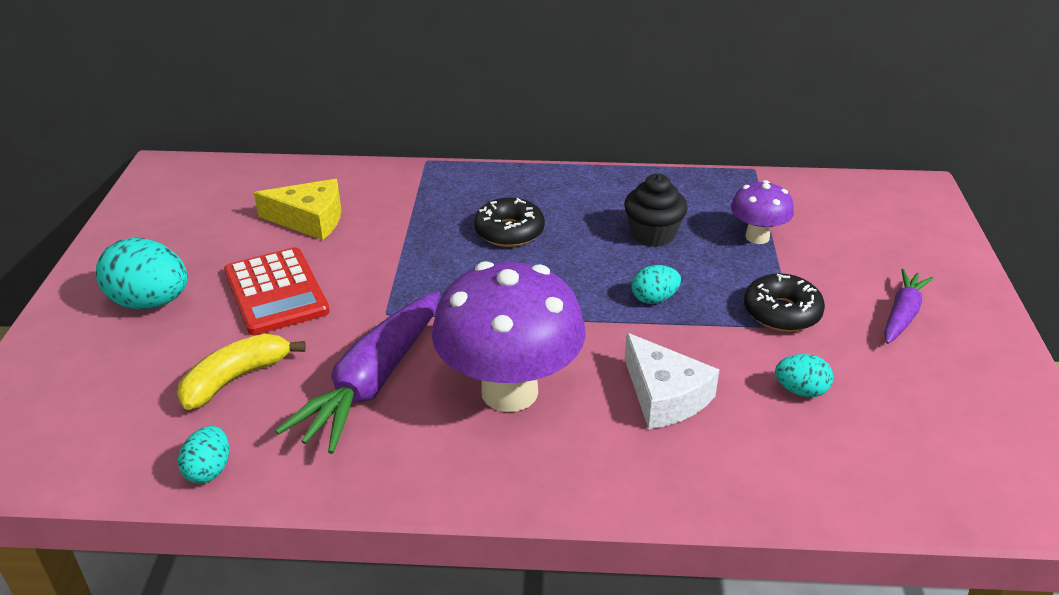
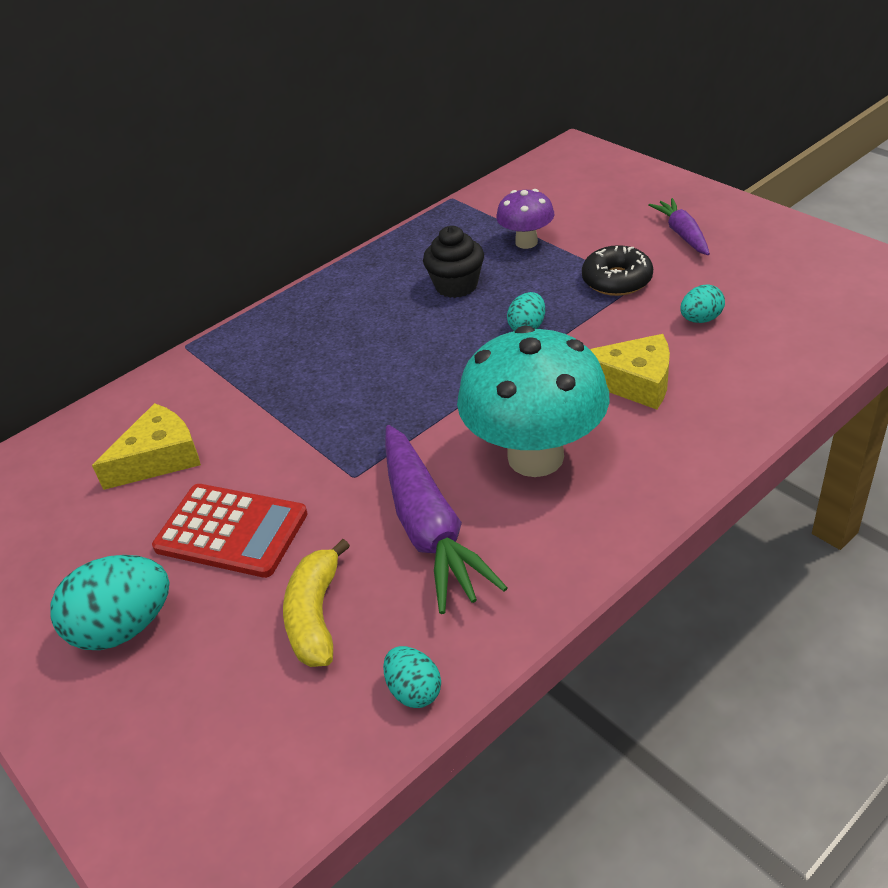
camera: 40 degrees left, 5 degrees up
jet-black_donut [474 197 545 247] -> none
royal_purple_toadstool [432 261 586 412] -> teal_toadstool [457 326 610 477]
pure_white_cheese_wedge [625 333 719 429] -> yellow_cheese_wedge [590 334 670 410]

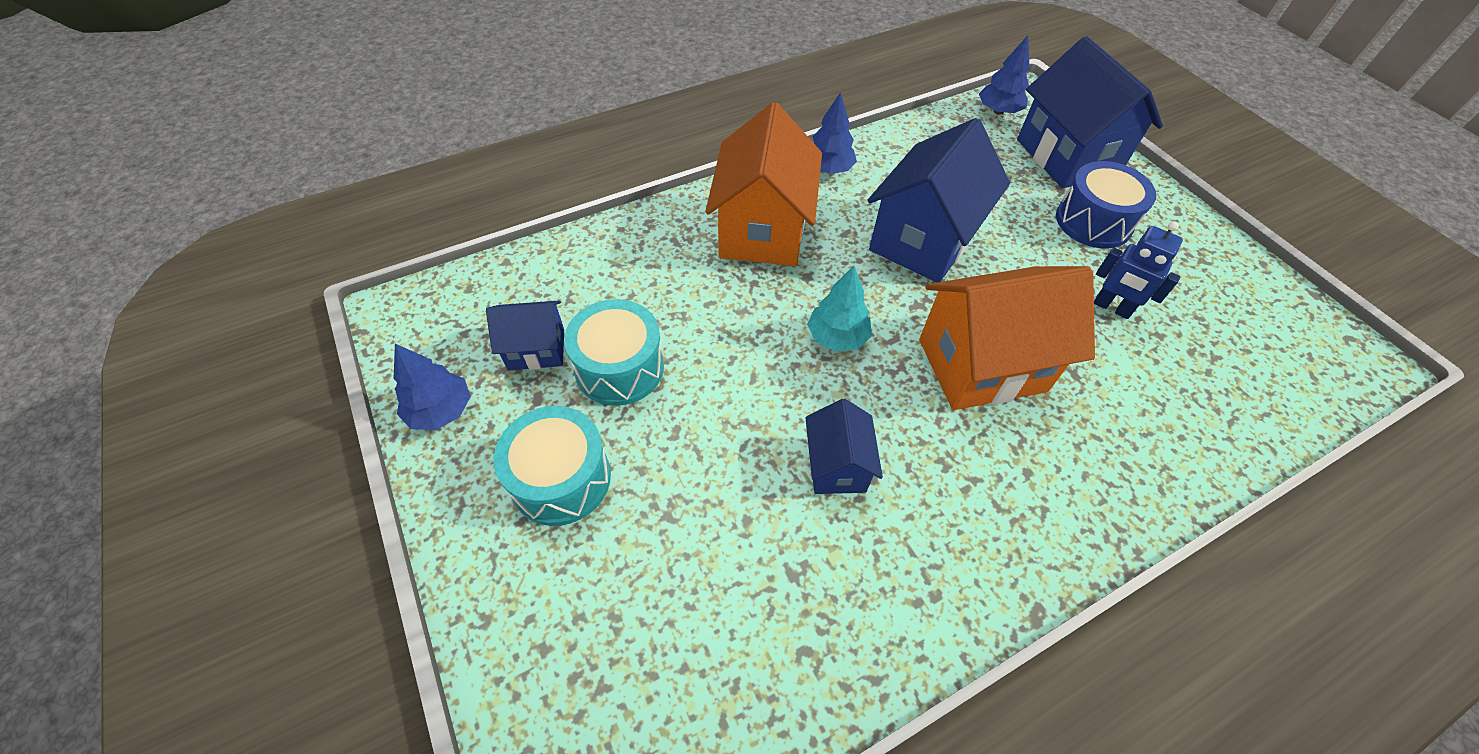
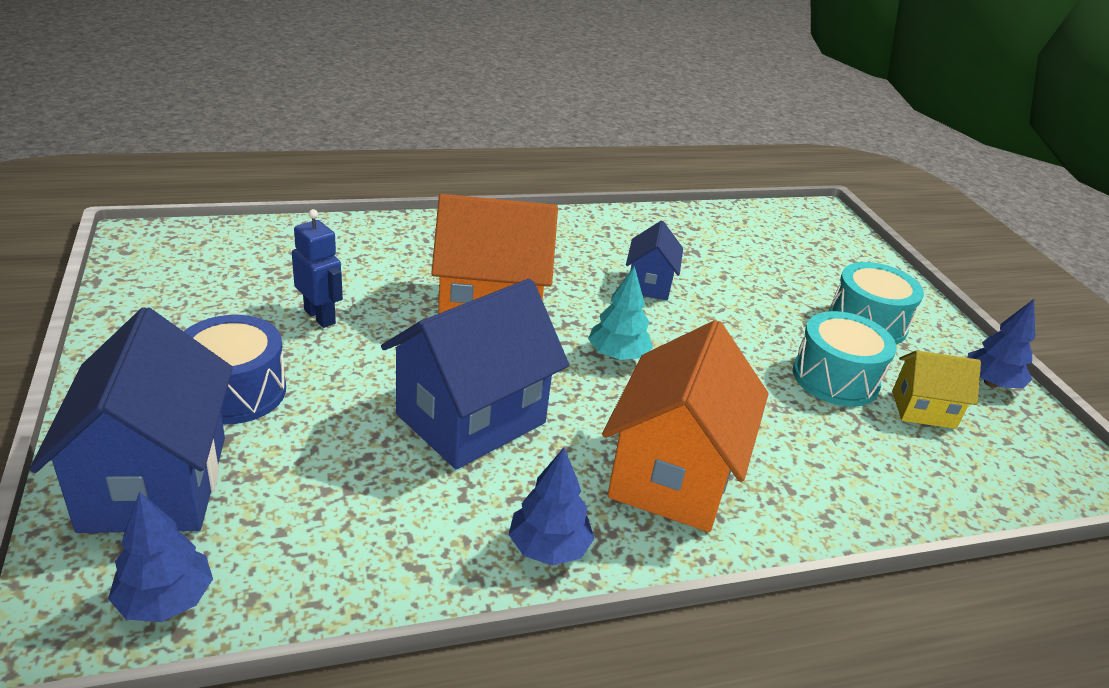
camera: 170 degrees left, 20 degrees down
blue_house [486 300 564 371] -> yellow_house [892 350 981 429]

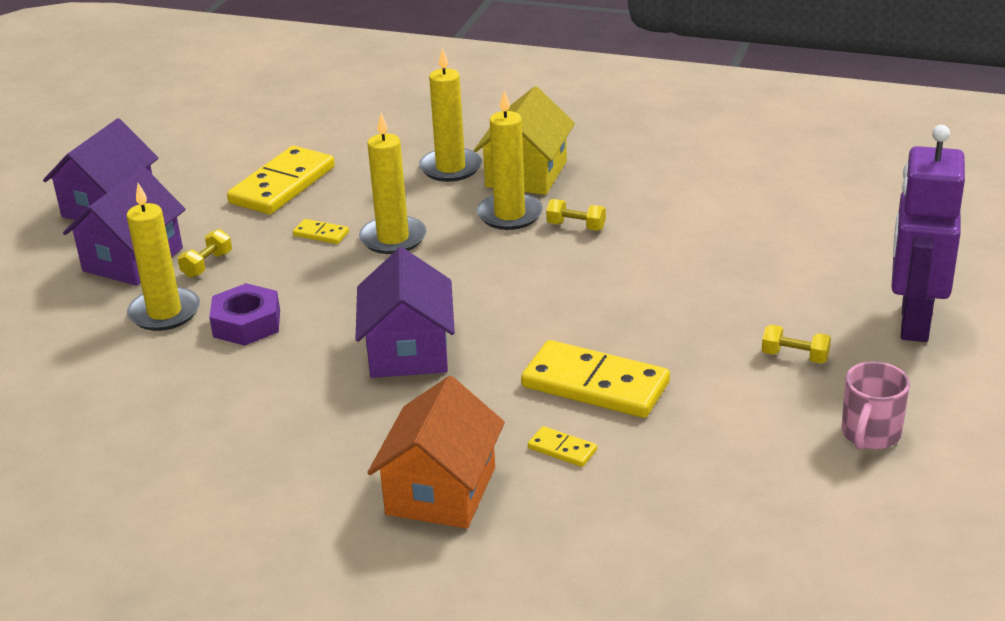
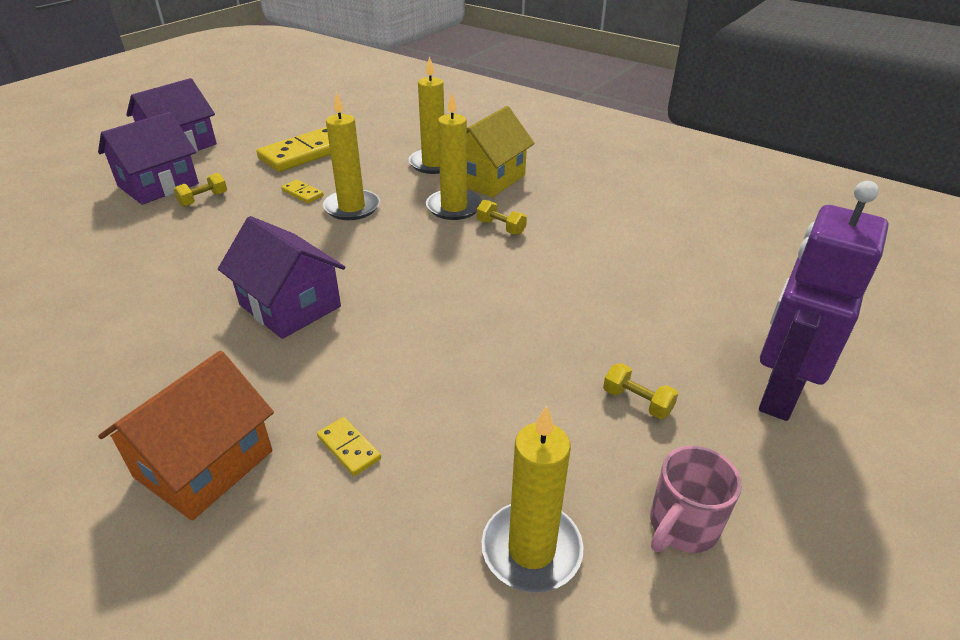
camera: 15 degrees right, 5 degrees up
royal_purple_hex_nut [209 283 280 346] -> none
yellow_domino_piece [521 340 670 418] -> none
yellow_wax_candle [127 183 200 331] -> yellow_wax_candle [481 406 584 593], move
royal_purple_house [355 247 455 378] -> royal_purple_house [218 216 345 339], 60 degrees counterclockwise

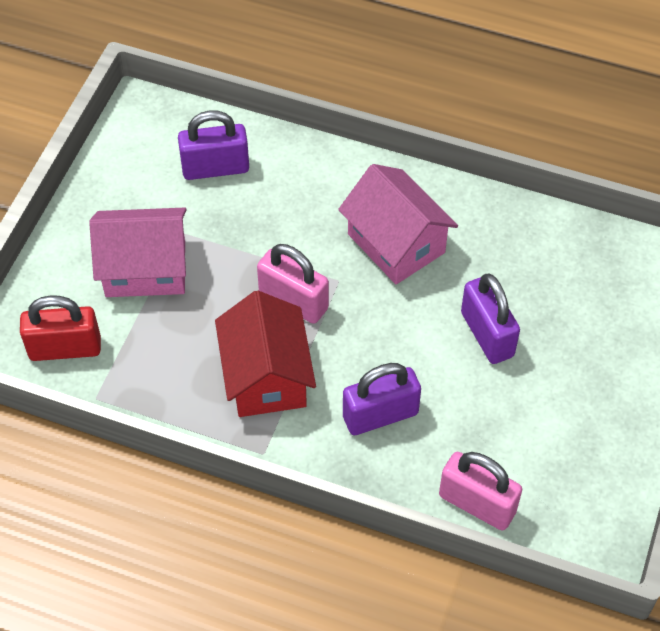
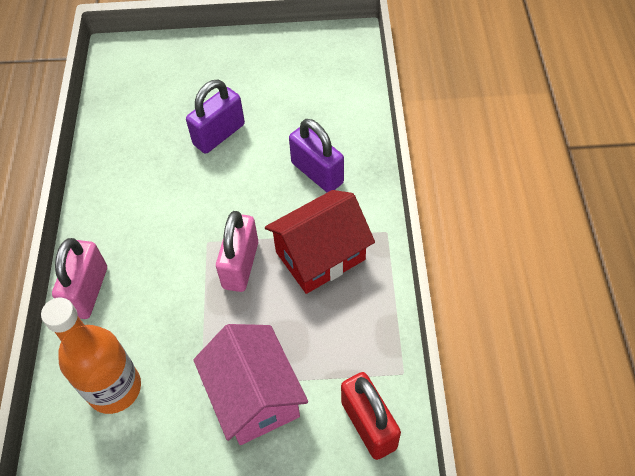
camera: 110 degrees left, 0 degrees up
pink_house [338 164 458 284] -> none
pink_padlock [439 452 522 530] -> pink_padlock [52 238 107 319], move
royal_purple_padlock [178 110 249 180] -> bright_orange_flask [41 298 141 414]

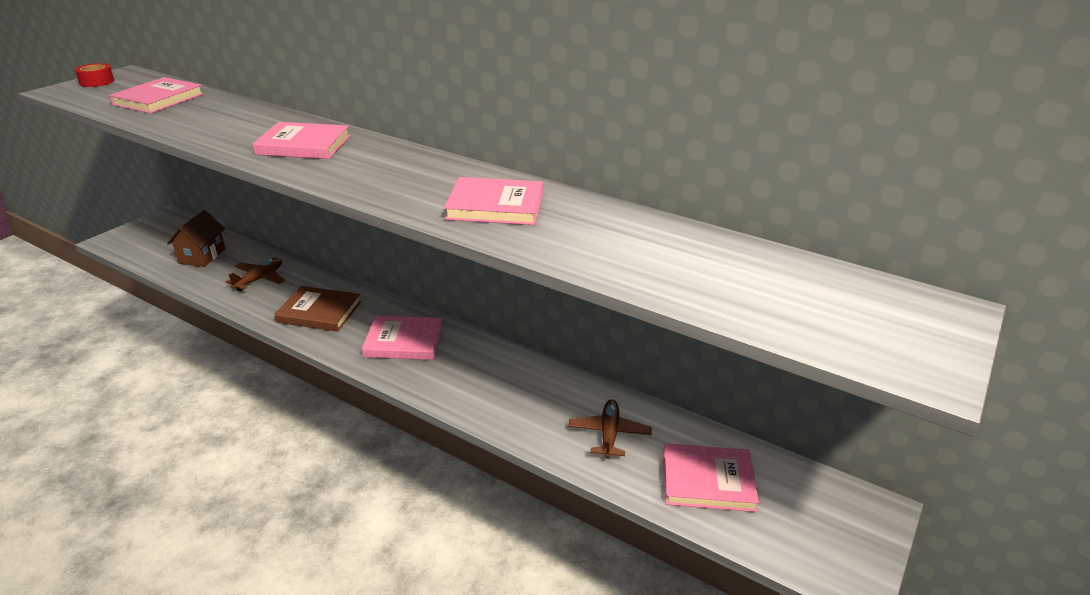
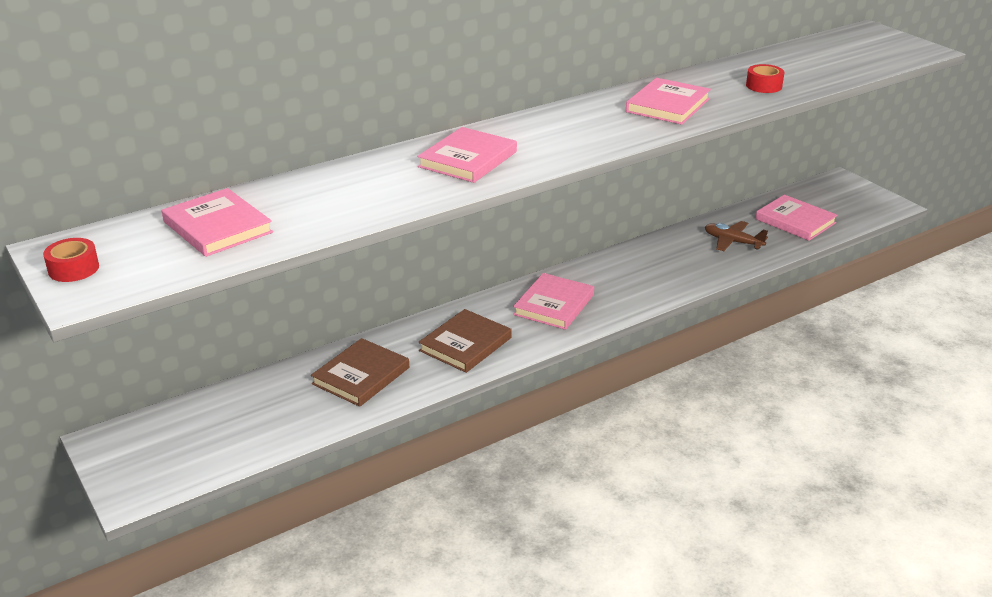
camera: 65 degrees left, 0 degrees up
dark_brown_house [167 210 225 267] -> none
none -> scarlet_tape [746 64 784 93]
dark_brown_aeroplane [225 258 285 291] -> dark_brown_hardcover [311 338 409 407]
pink_hardcover [663 443 759 512] -> pink_hardcover [756 195 838 241], 75 degrees counterclockwise

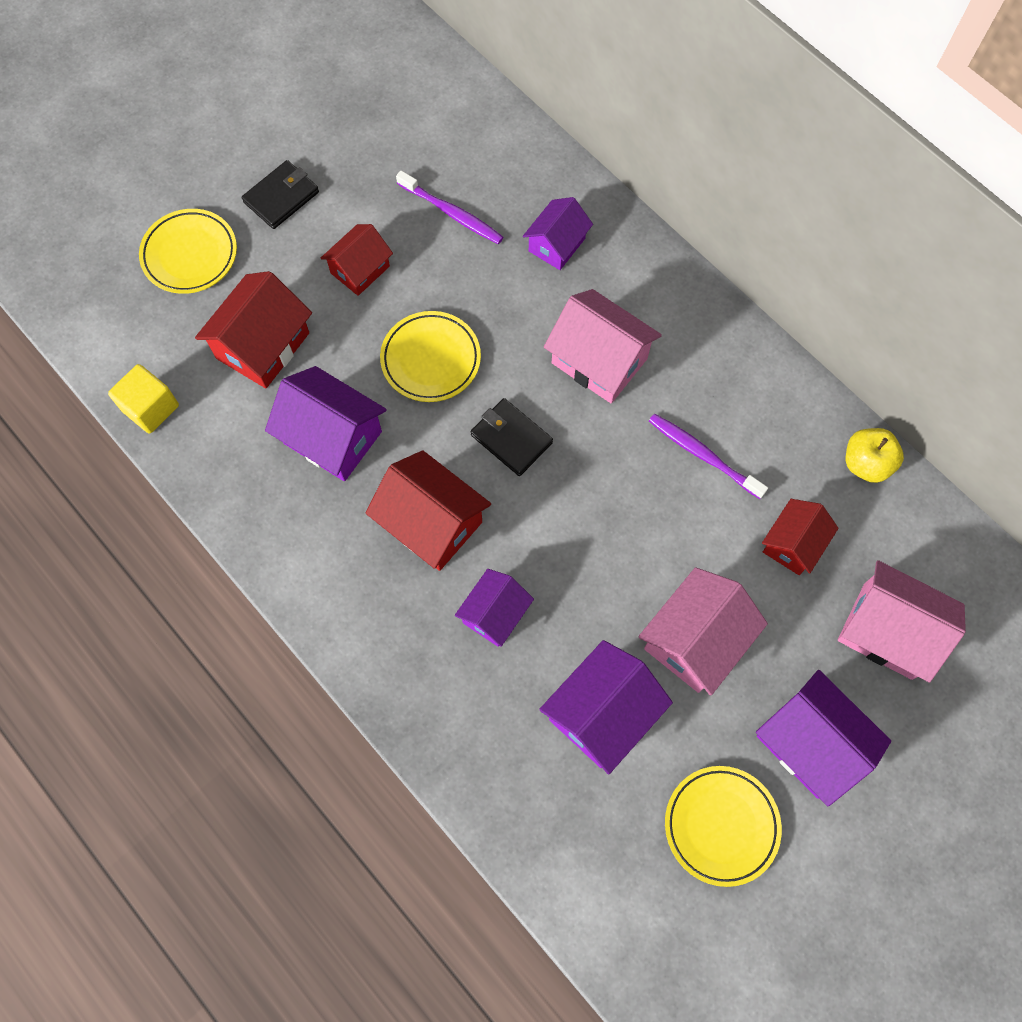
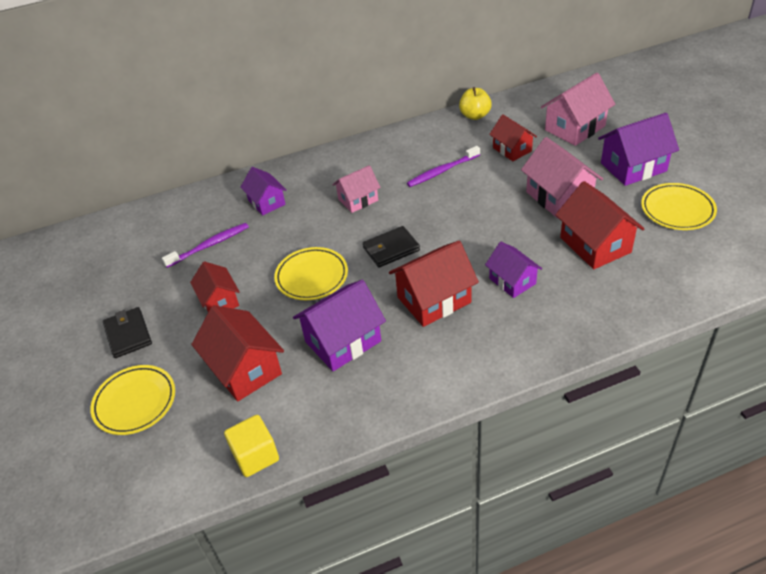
camera: 65 degrees left, 25 degrees down
royal_purple_house [539 640 673 774] -> scarlet_house [556 181 645 269]
pink_house [544 289 662 403] -> pink_house [333 165 381 213], x0.64

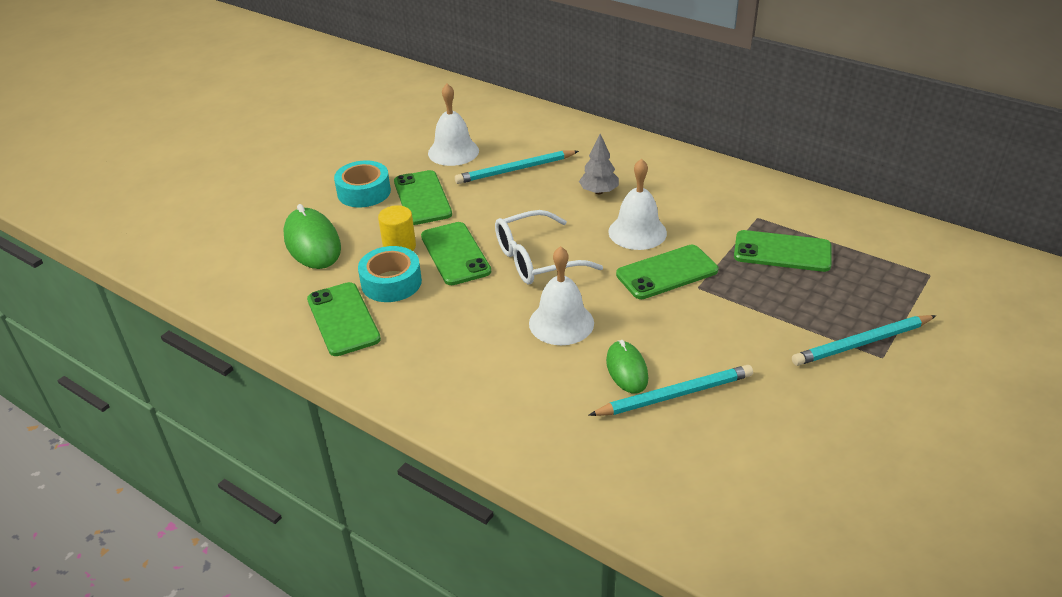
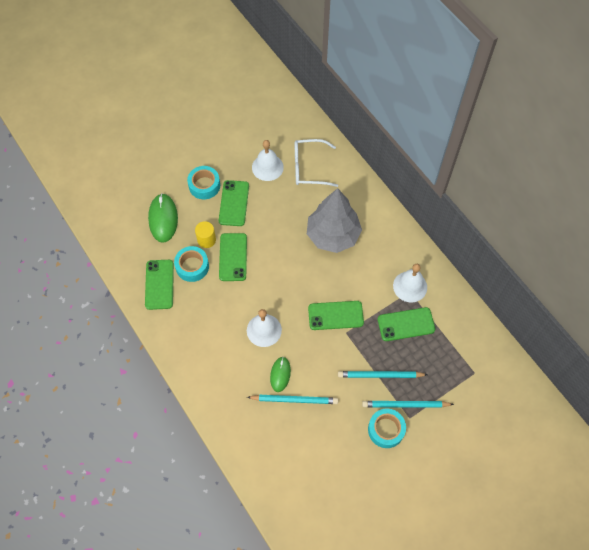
camera: 20 degrees right, 25 degrees up
none -> teal_tape [368 409 406 448]
teal_wooden_pencil [455 150 579 184] -> teal_wooden_pencil [338 371 428 378], move
pure_white_glasses [495 210 603 284] -> pure_white_glasses [295 139 338 187], move
pure_white_bell [608 158 667 250] -> pure_white_bell [393 264 427 302], move
emerald_smartphone [734 230 832 272] -> emerald_smartphone [378 307 435 341], 45 degrees counterclockwise
gray_toy_tree [579 134 619 194] -> gray_toy_tree [307 188 362 253], x2.25

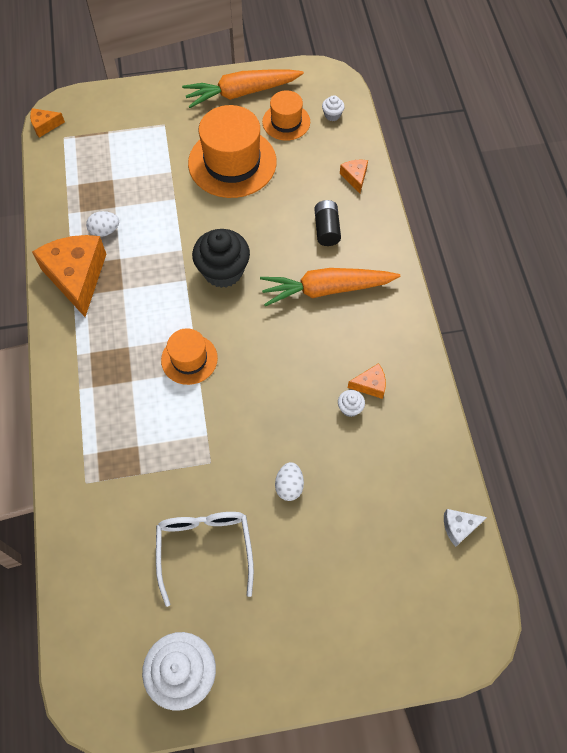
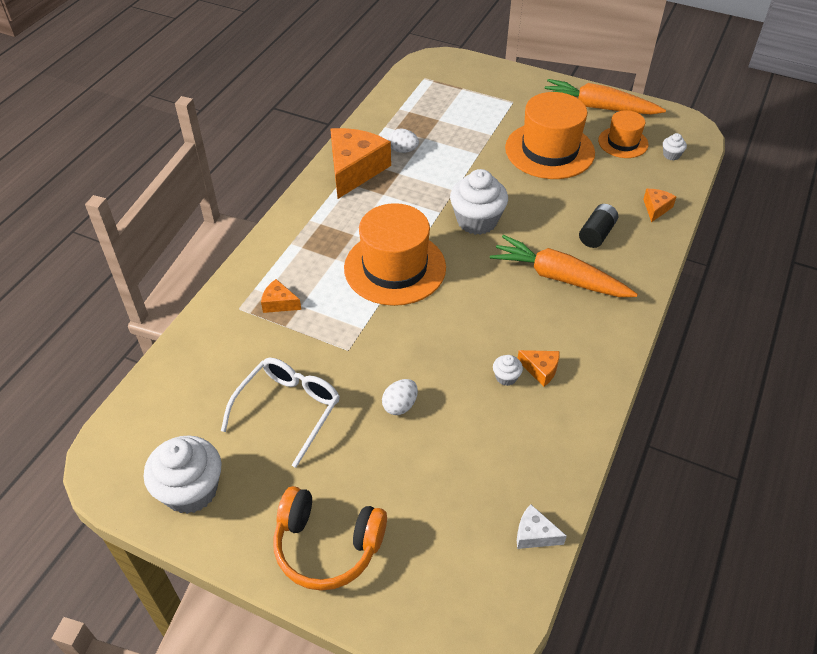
camera: 35 degrees right, 15 degrees down
none -> bright_orange_headphones [273 486 387 591]
bright_orange_cheese_wedge [30 108 65 138] -> bright_orange_cheese_wedge [261 279 301 313], move
jet-black_cupcake [192 229 250 288] -> pure_white_cupcake [450 169 508 235]
bright_orange_tall_hat [161 328 218 385] -> bright_orange_tall_hat [344 203 446 306], x1.79

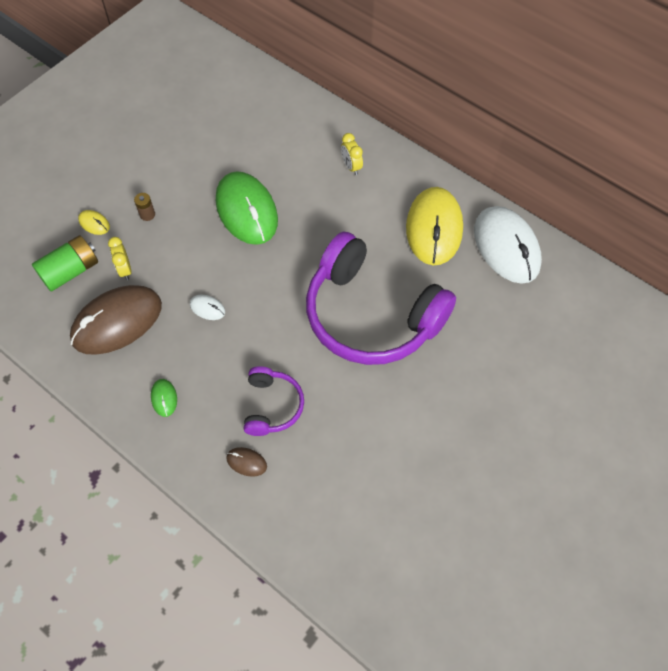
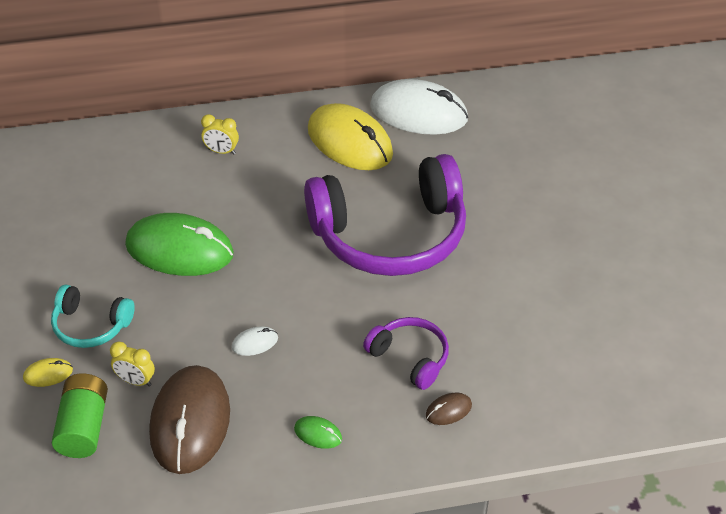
camera: 50 degrees left, 15 degrees down
dark_brown_AA_battery [134 193 155 221] -> teal_headphones [51 285 135 348]

